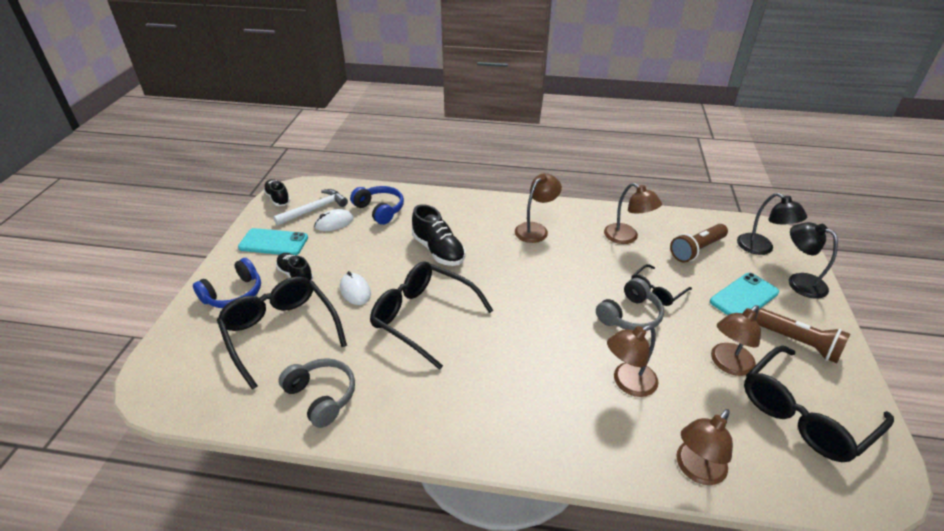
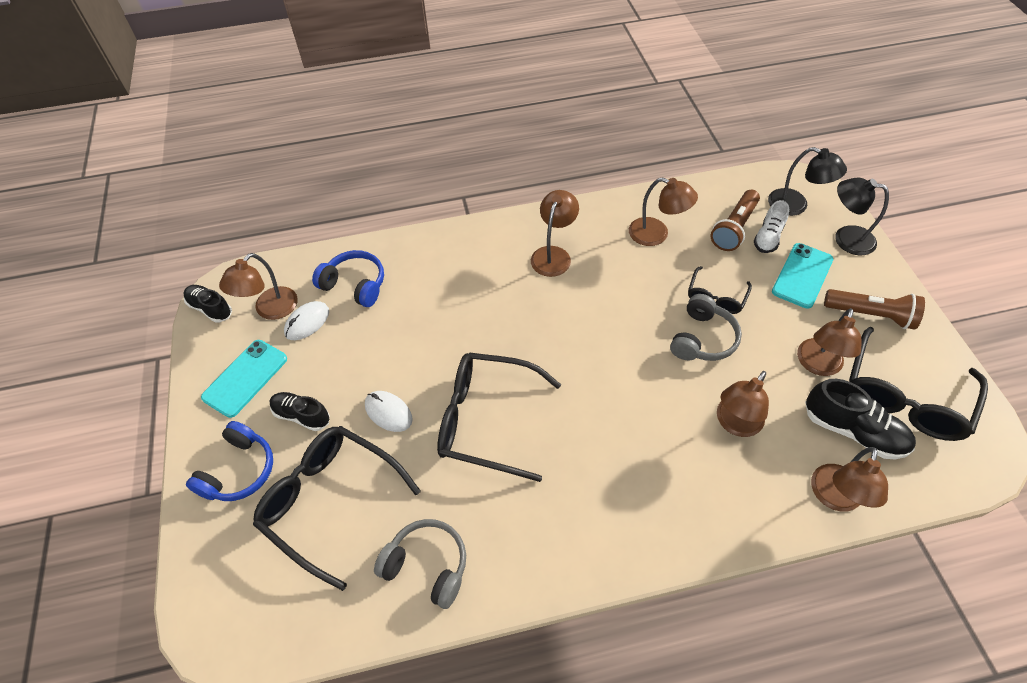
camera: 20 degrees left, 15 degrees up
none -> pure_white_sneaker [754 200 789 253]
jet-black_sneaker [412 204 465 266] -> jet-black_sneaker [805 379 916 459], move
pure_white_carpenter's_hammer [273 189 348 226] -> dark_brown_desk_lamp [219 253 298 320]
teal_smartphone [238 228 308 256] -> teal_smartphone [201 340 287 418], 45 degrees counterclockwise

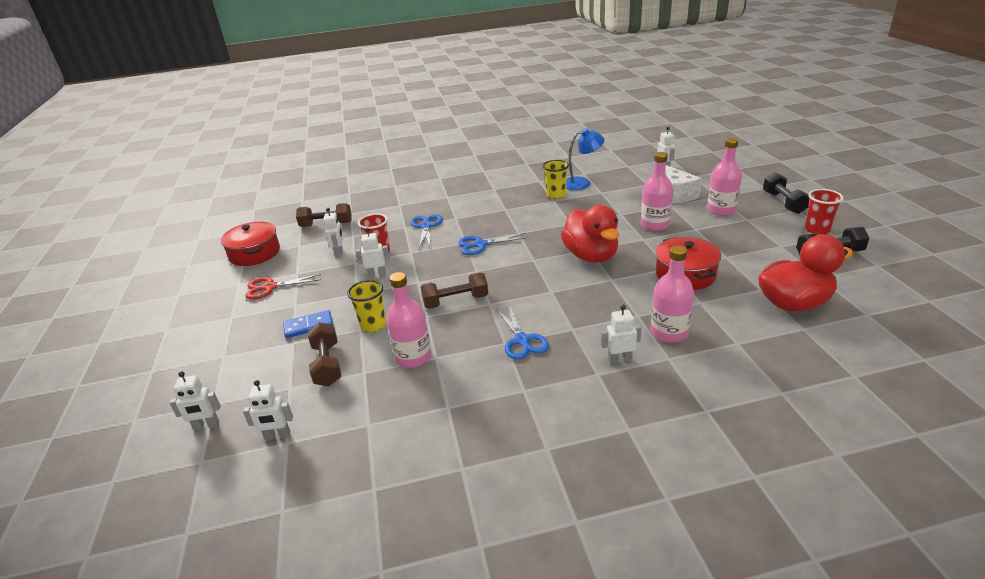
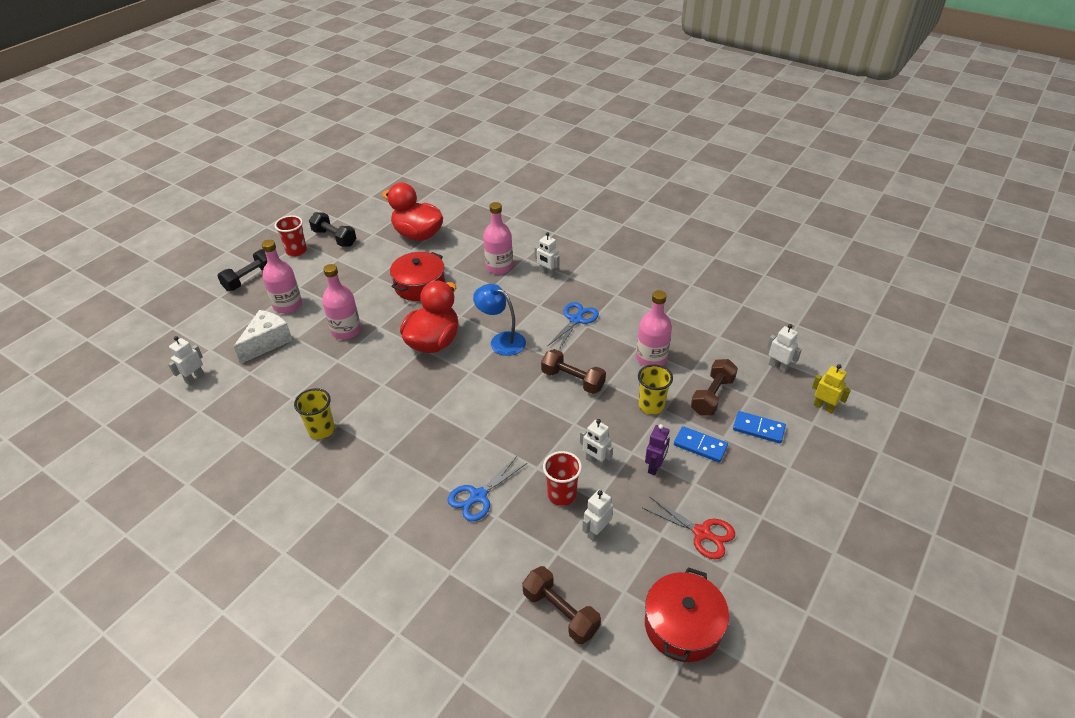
camera: 135 degrees left, 10 degrees up
blue_pair_of_scissors [458 233 529 255] -> none
none -> royal_purple_robot [645 424 670 475]
none -> blue_domino_piece [733 411 786 443]
blue_desk_lamp [566 128 605 190] -> blue_desk_lamp [473 284 526 356], move
pure_white_robot [169 371 221 431] -> yellow_robot [812 364 851 413]

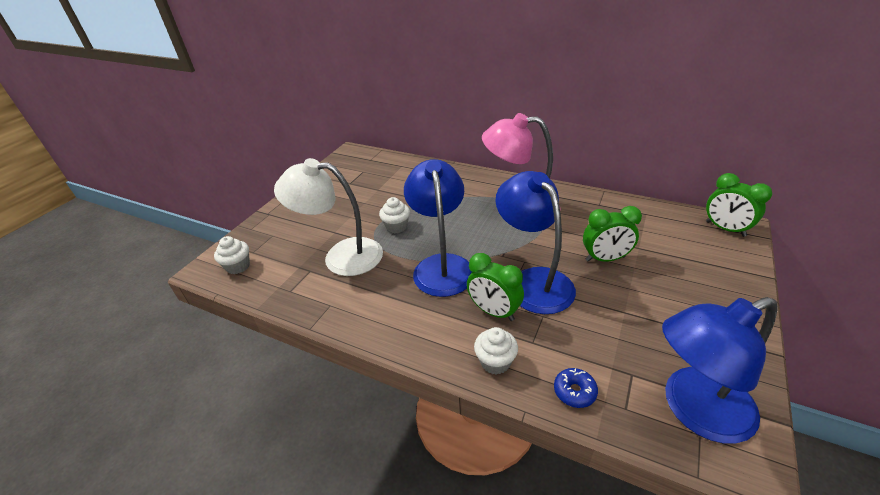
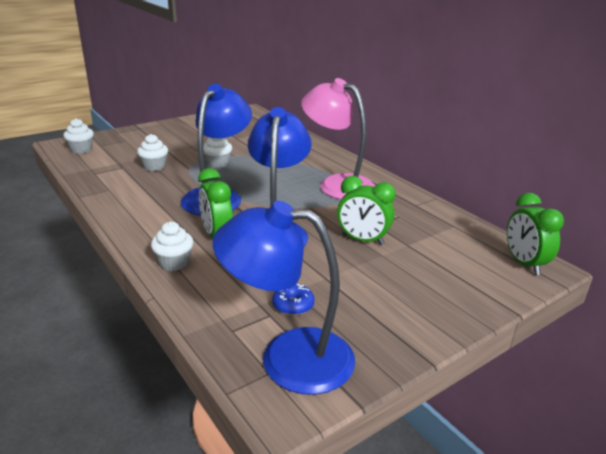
camera: 25 degrees right, 10 degrees down
blue_donut [554 368 598 408] -> blue_donut [272 284 315 315], move
pure_white_desk_lamp [274 158 383 276] -> pure_white_cupcake [137 134 168 171]

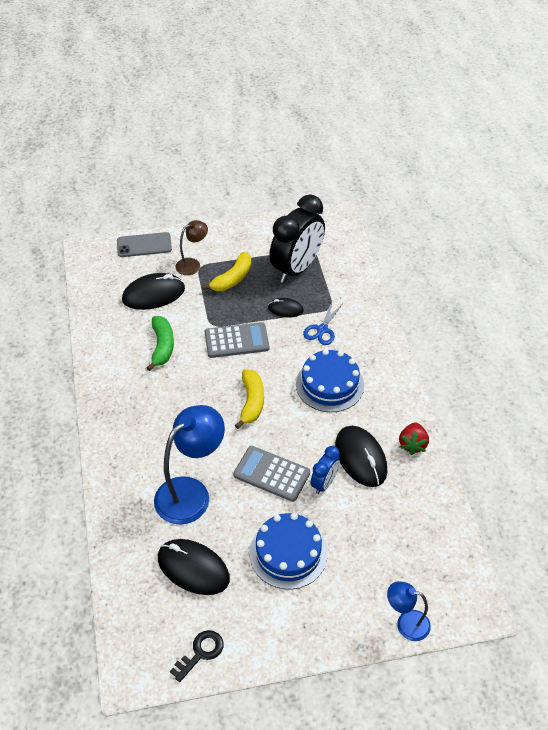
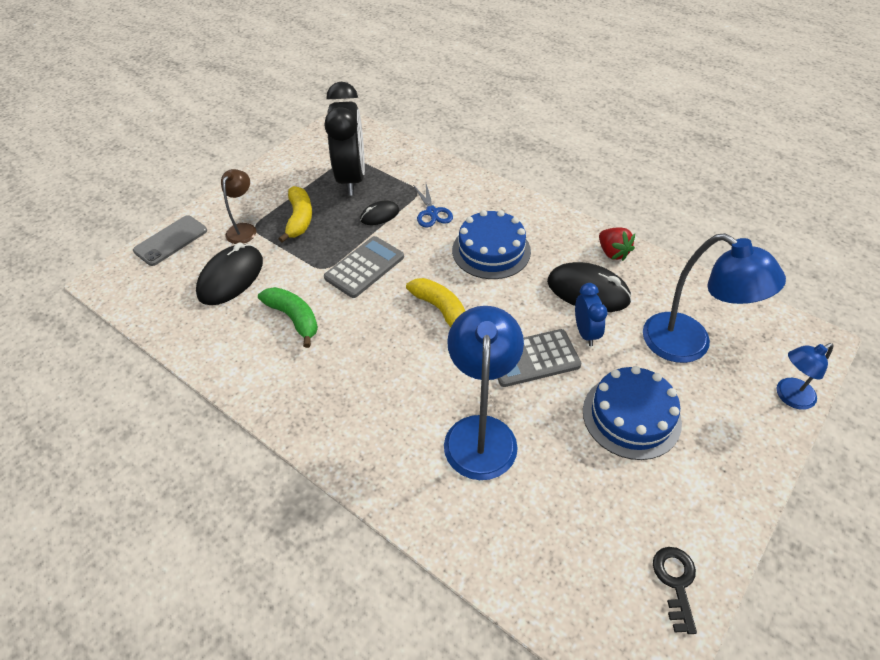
camera: 40 degrees left, 0 degrees up
jet-black_computer_mouse [158 539 230 595] -> none
none -> blue_desk_lamp [643 233 786 363]

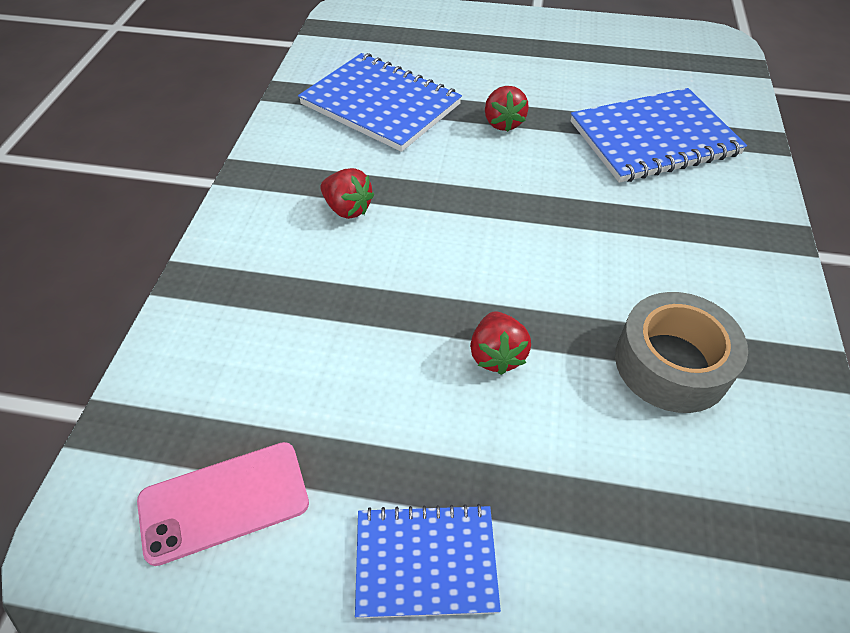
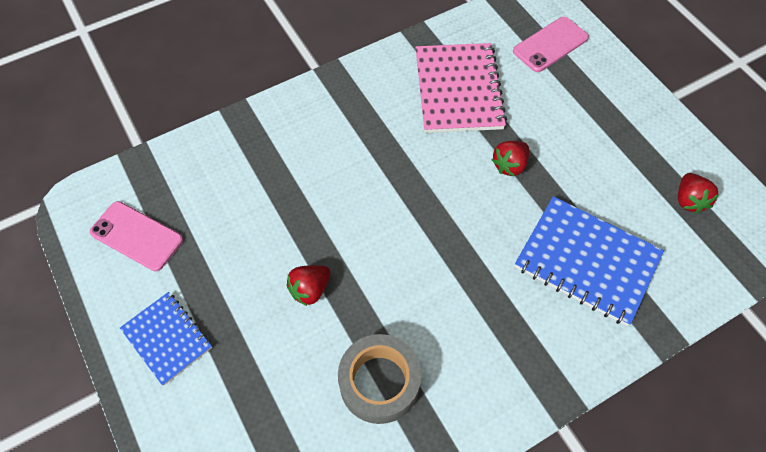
camera: 50 degrees right, 10 degrees up
none -> pink_smartphone [513 17 589 72]
scarlet_toy_strawberry [320 168 374 219] -> scarlet_toy_strawberry [678 173 719 214], move
blue_notepad [298 53 462 152] -> pink_notepad [415 43 507 133]

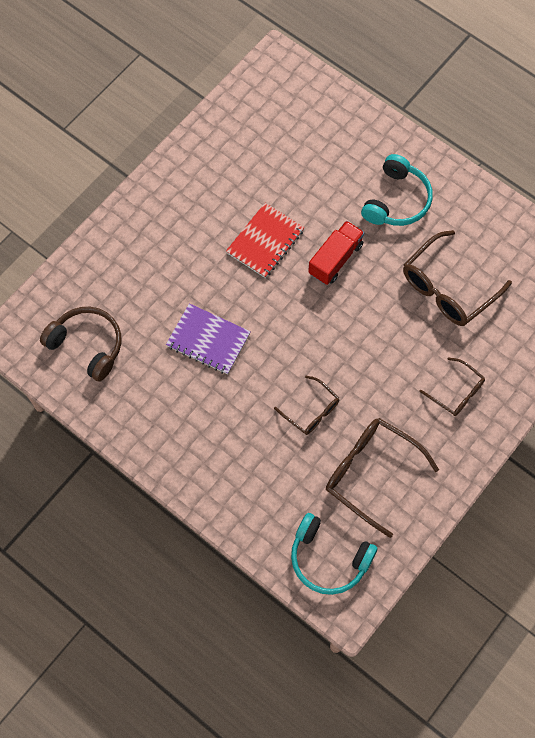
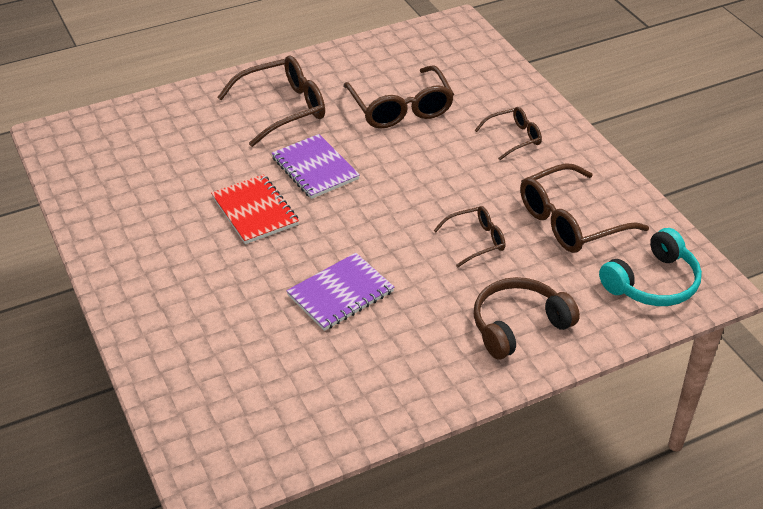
camera: 65 degrees left, 25 degrees down
dark_brown_headphones [40 307 121 381] -> dark_brown_headphones [474 277 580 359], move
scarlet_lorry [308 221 364 285] -> royal_purple_notepad [272 134 360 199]
teal_headphones [361 154 433 226] -> dark_brown_glasses [217 55 325 147]

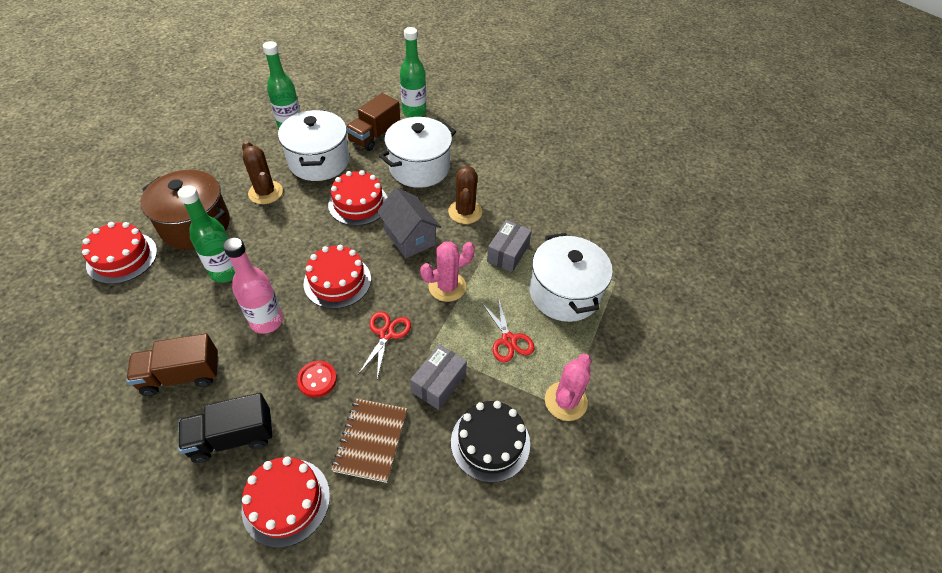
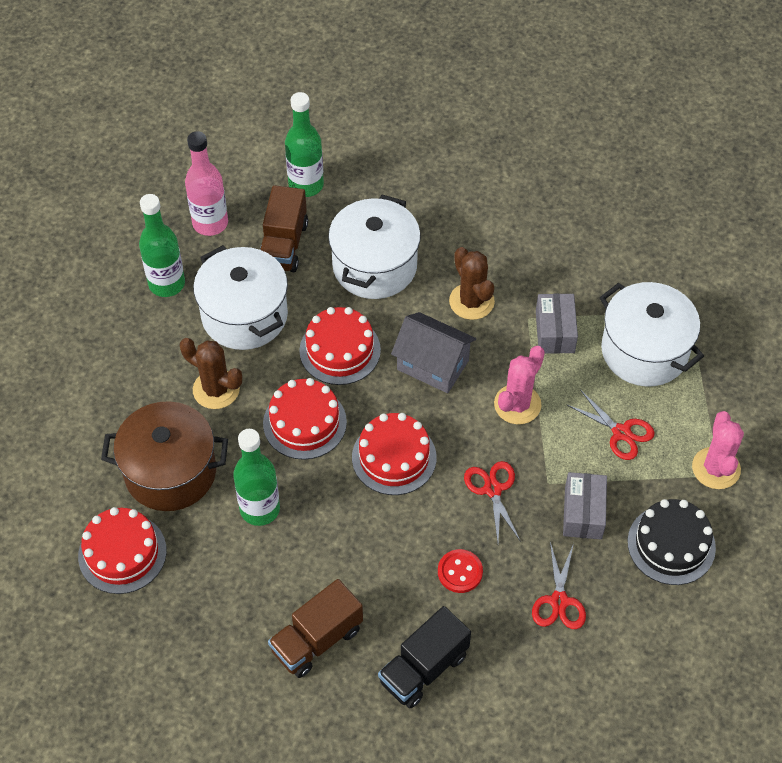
camera: 25 degrees left, 5 degrees up
pink_flask [223 237 283 334] -> pink_flask [185 131 228 236], move
scarlet_layer_cake [242 457 330 548] -> scarlet_layer_cake [263 378 347 460], move
dark_brown_notepad [332 399 407 483] -> scarlet_pair_of_scissors [532 542 586 629]

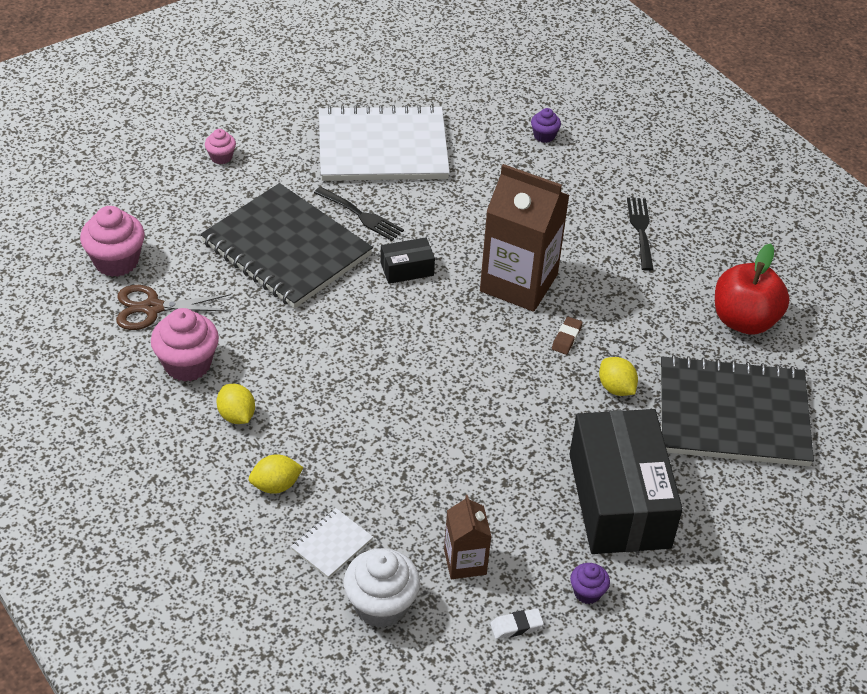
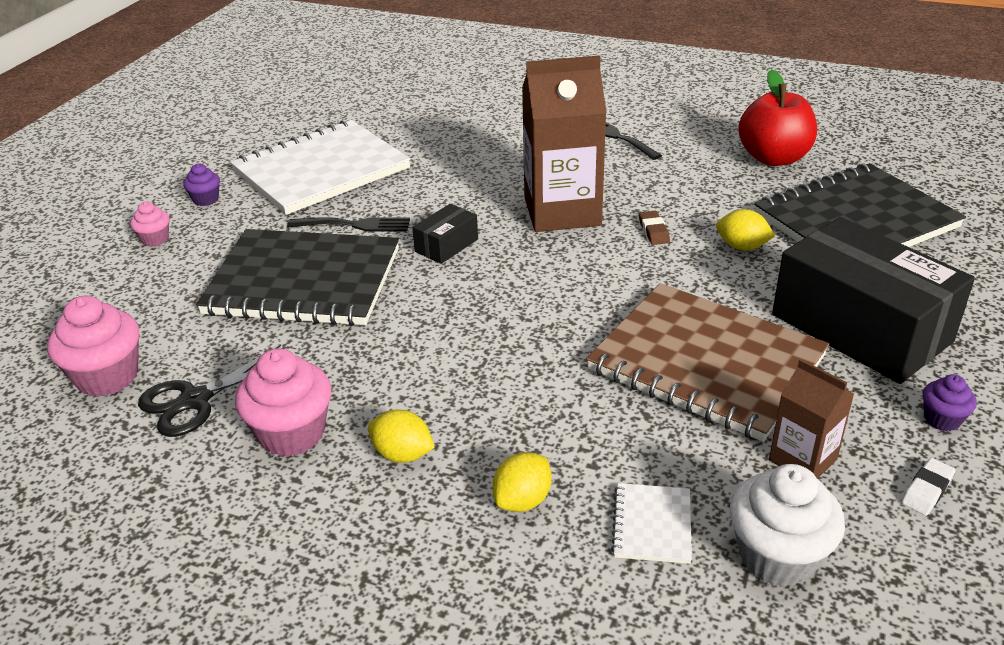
camera: 30 degrees left, 10 degrees down
none -> dark_brown_notepad [586 283 829 442]
royal_purple_cupcake [531 108 561 143] -> royal_purple_cupcake [183 163 220 206], move
dark_brown_pair_of_scissors [116 285 231 330] -> jet-black_pair_of_scissors [138 344 281 437]

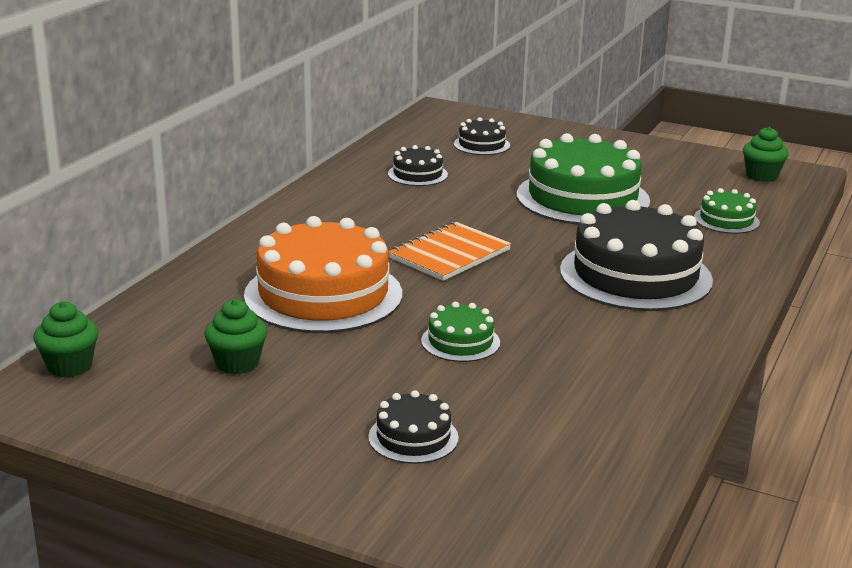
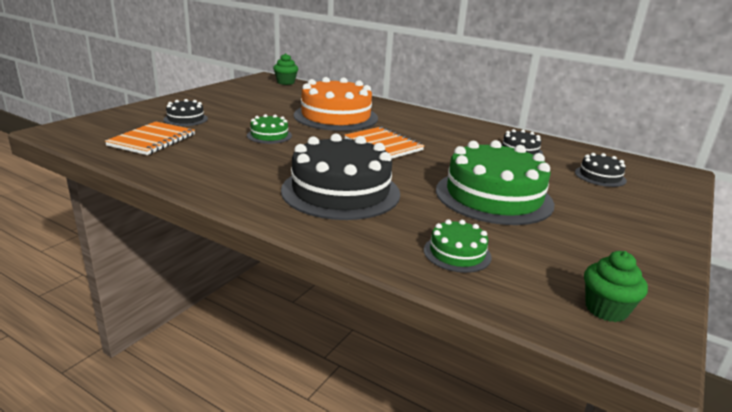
camera: 95 degrees right, 0 degrees up
emerald_cupcake [204 299 267 374] -> none
none -> bright_orange_notepad [105 122 195 155]

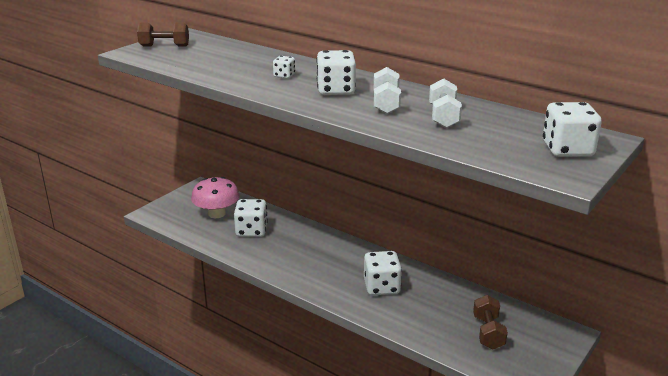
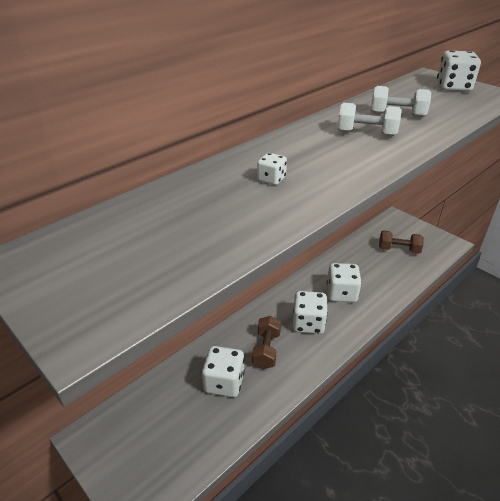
camera: 80 degrees left, 10 degrees up
pink_toadstool [191 177 240 218] -> none
dark_brown_dumbbell [137 23 189 47] -> dark_brown_dumbbell [252 316 281 369], move
pure_white_game_die [316 50 356 95] -> pure_white_game_die [293 291 328 334], move

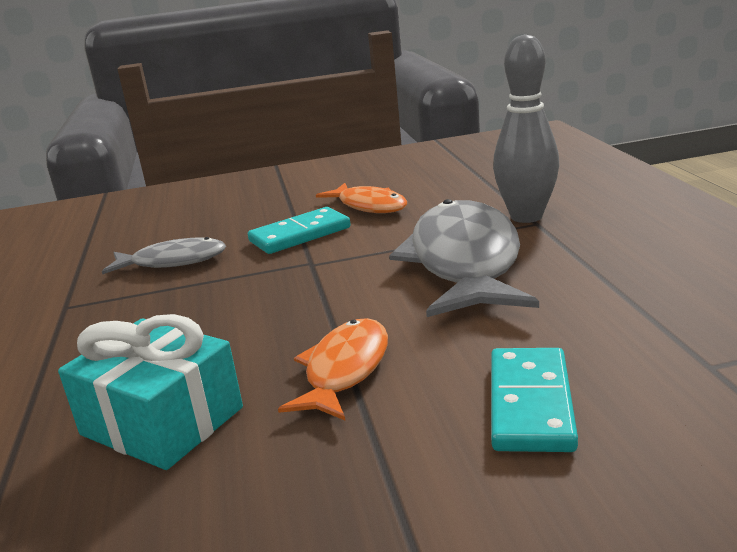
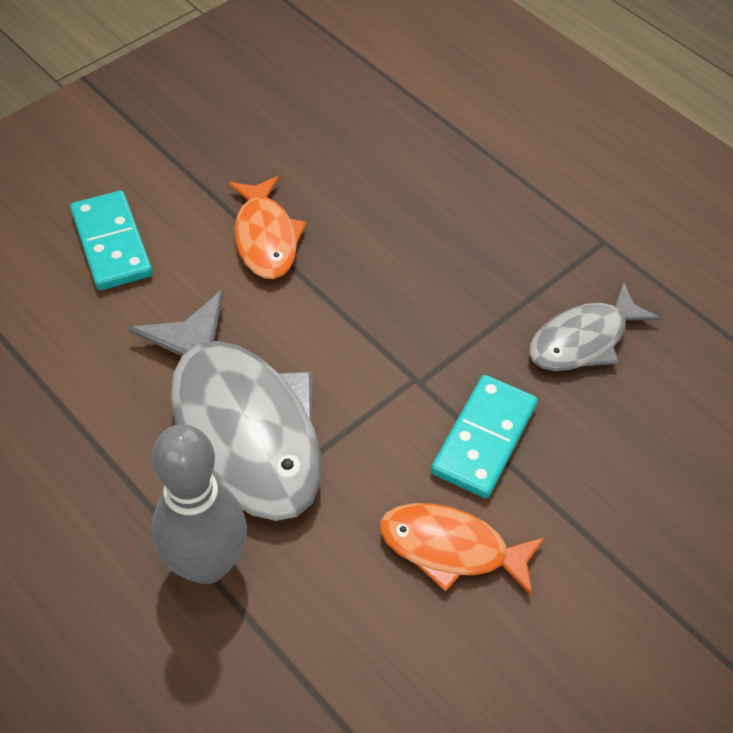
camera: 145 degrees right, 30 degrees up
teal_gift [58 314 243 470] -> none

